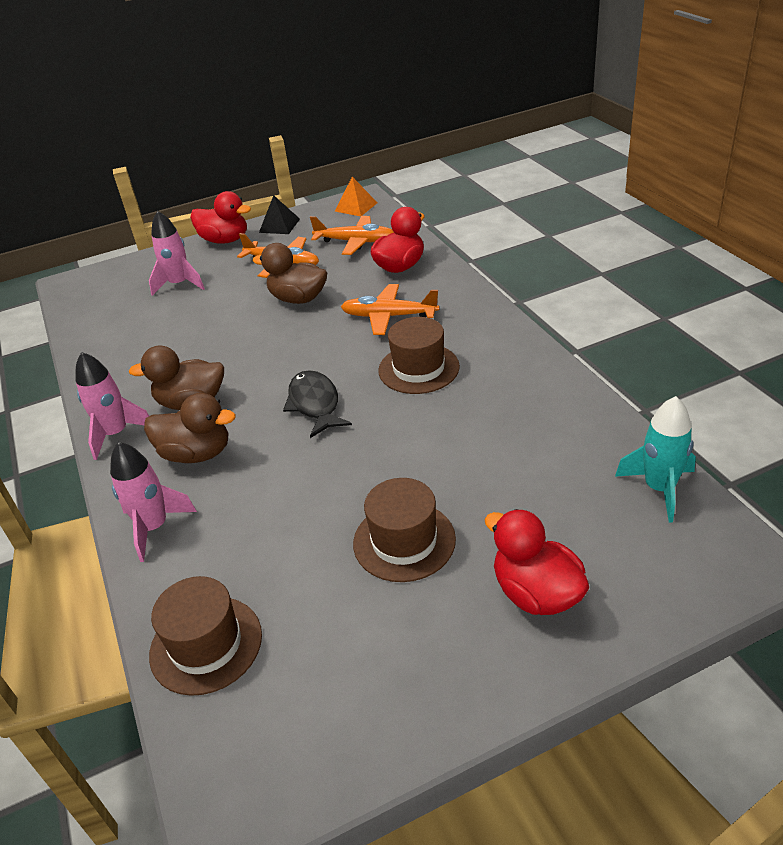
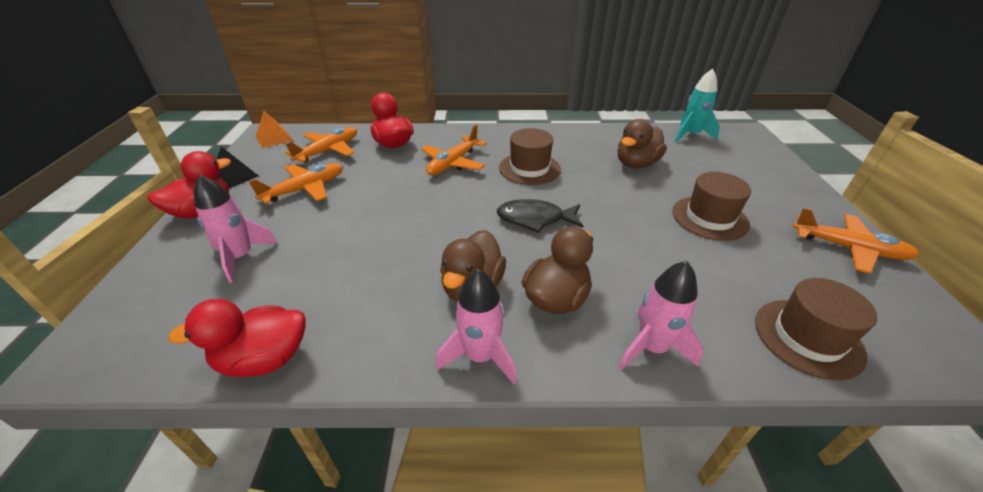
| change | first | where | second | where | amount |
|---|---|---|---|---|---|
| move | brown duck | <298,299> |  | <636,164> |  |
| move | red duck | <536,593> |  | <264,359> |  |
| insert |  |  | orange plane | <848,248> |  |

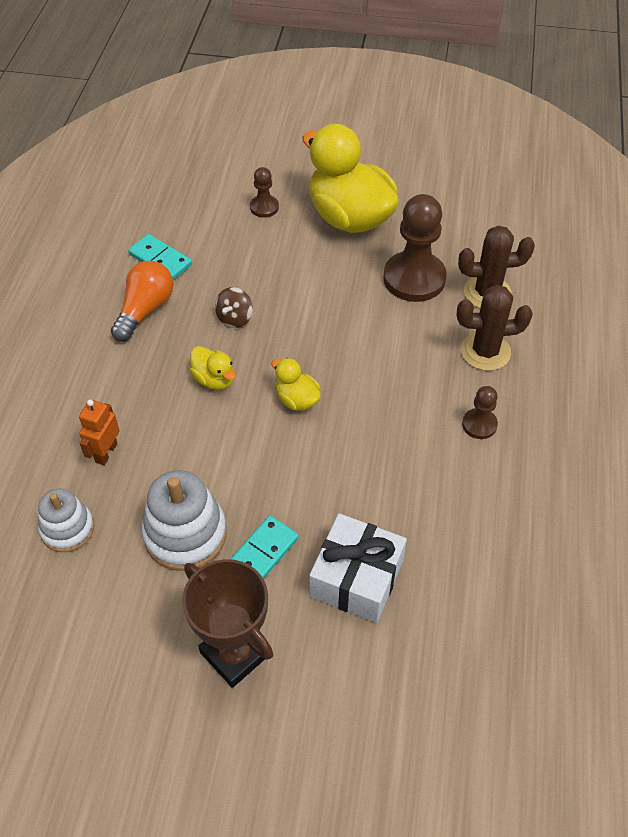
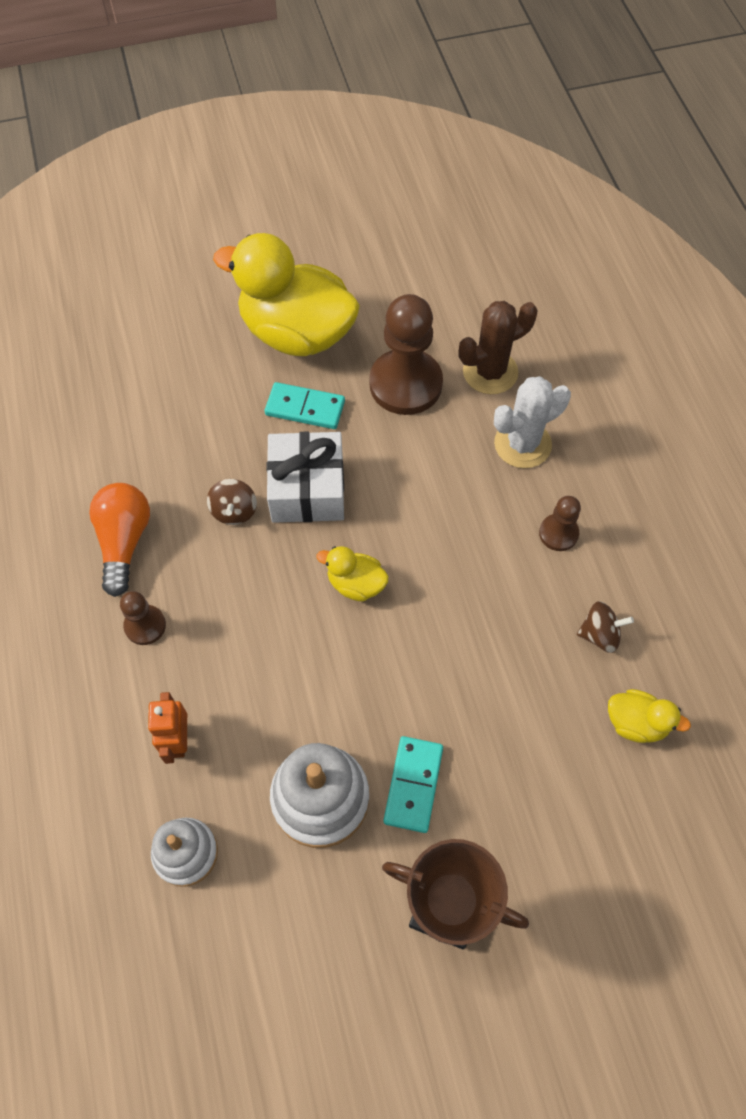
| change | first | where | second | where | amount |
|---|---|---|---|---|---|
| move | brown pawn | <264,207> |  | <145,625> |  |
| move | turquoise domino | <160,259> |  | <305,408> |  |
| recolor | brown cactus | <485,351> | white cactus | <522,444> |  |
| move | yellow duck | <214,379> |  | <636,723> |  |
| move | white gift | <357,578> |  | <307,489> |  |
| insert |  |  | brown spinning top | <599,634> |  |

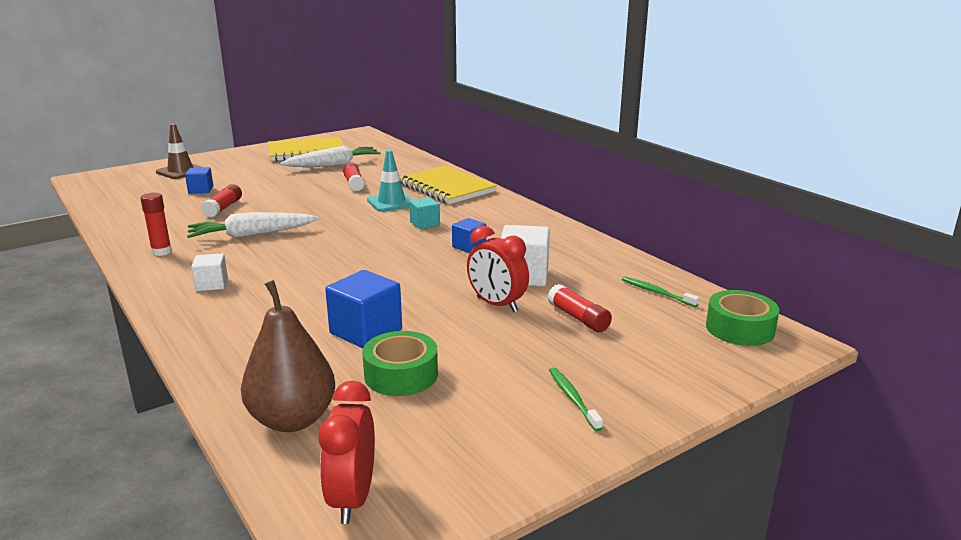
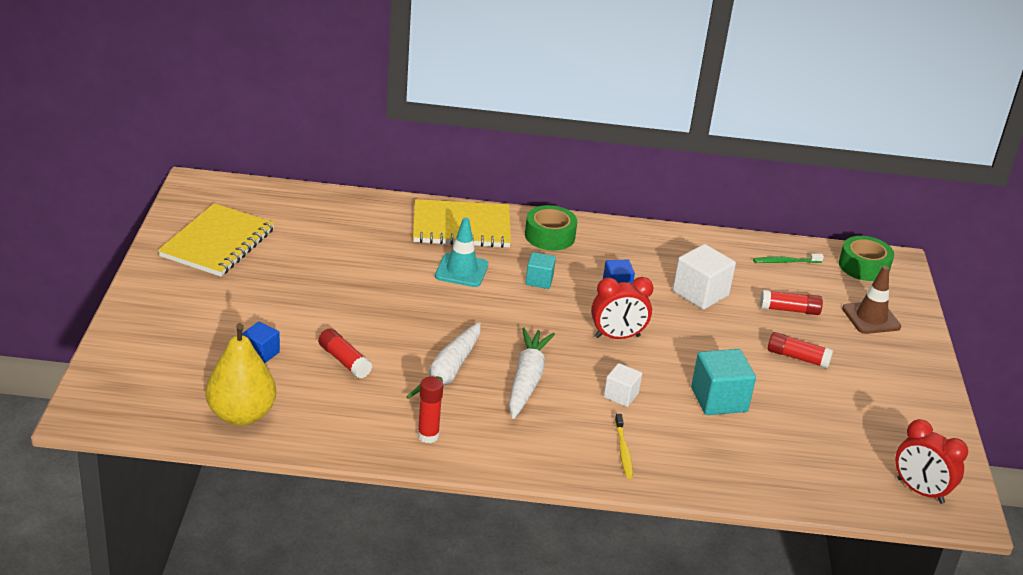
| change | first | where | second | where | amount |
|---|---|---|---|---|---|
| move | brown traffic cone | <180,171> |  | <871,318> |  |
| move | white carrot | <333,165> |  | <527,380> |  |
| move | red glue stick | <353,183> |  | <797,357> |  |
| move | red clock | <497,304> |  | <617,336> |  |
| move | white cube | <212,284> |  | <621,395> |  |
| recolor | blue cube | <366,331> | turquoise cube | <719,399> |  |
| delete | brown pear | <292,419> |  |  |  |
| move | green tape | <401,375> |  | <549,236> |  |
| delete | green toothbrush | <572,398> |  |  |  |
| insert |  |  | yellow pear | <241,415> |  |
| insert |  |  | yellow toothbrush | <623,450> |  |

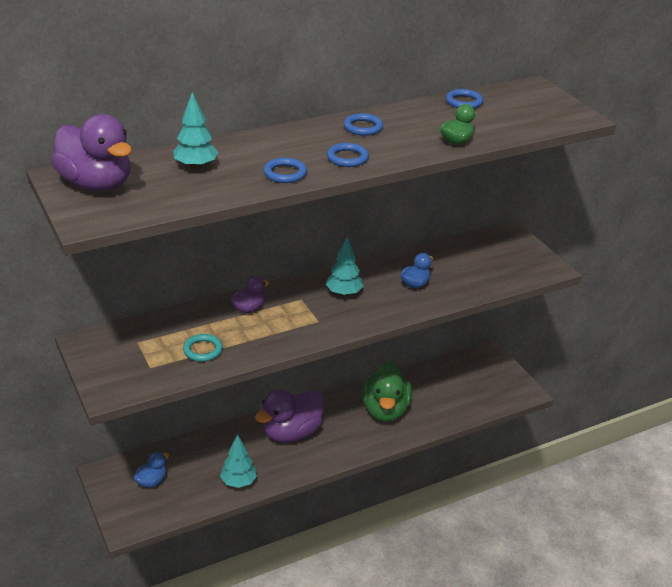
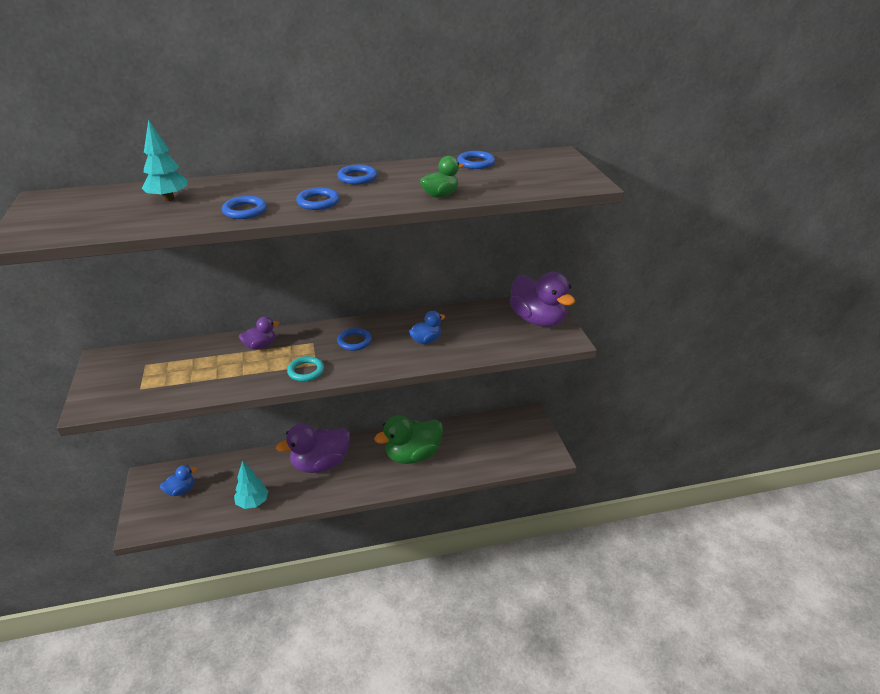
| change | first | where | second | where | amount |
|---|---|---|---|---|---|
| move | purple duck | <96,184> |  | <538,320> |  |
| replace | turquoise tree | <344,293> | blue ring | <354,341> |  |
| move | turquoise ring | <203,350> |  | <306,371> |  |
| rotate | green duck | <385,410> |  | <412,455> | 45 degrees clockwise |

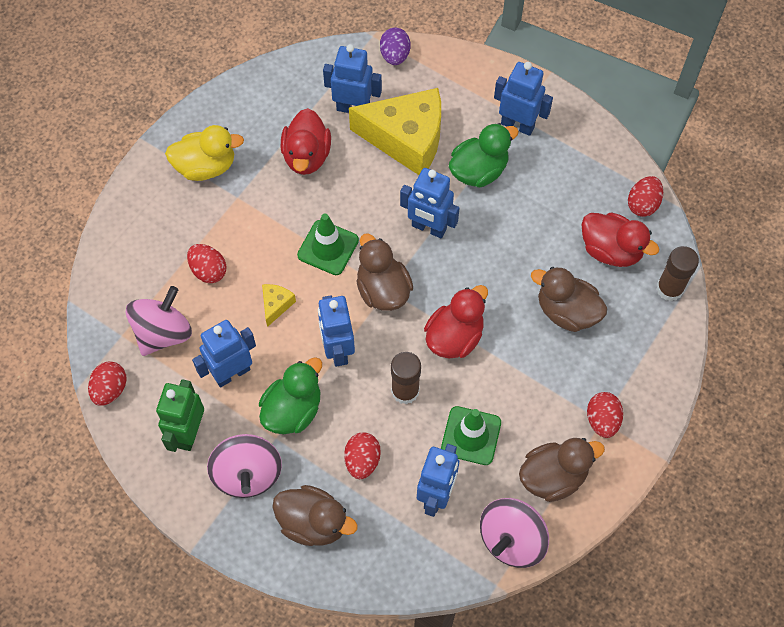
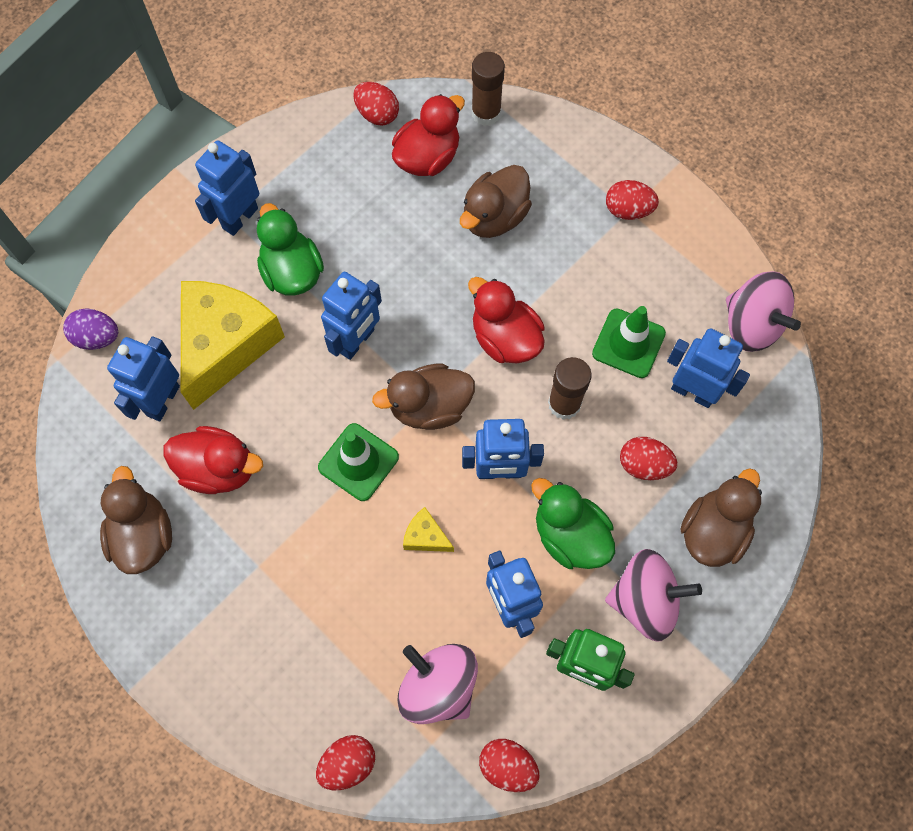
| change | first | where | second | where | amount |
|---|---|---|---|---|---|
| delete | yellow duck | <206,166> |  |  |  |
| move | red egg | <208,270> |  | <348,763> |  |
| move | brown duck | <553,476> |  | <143,535> |  |

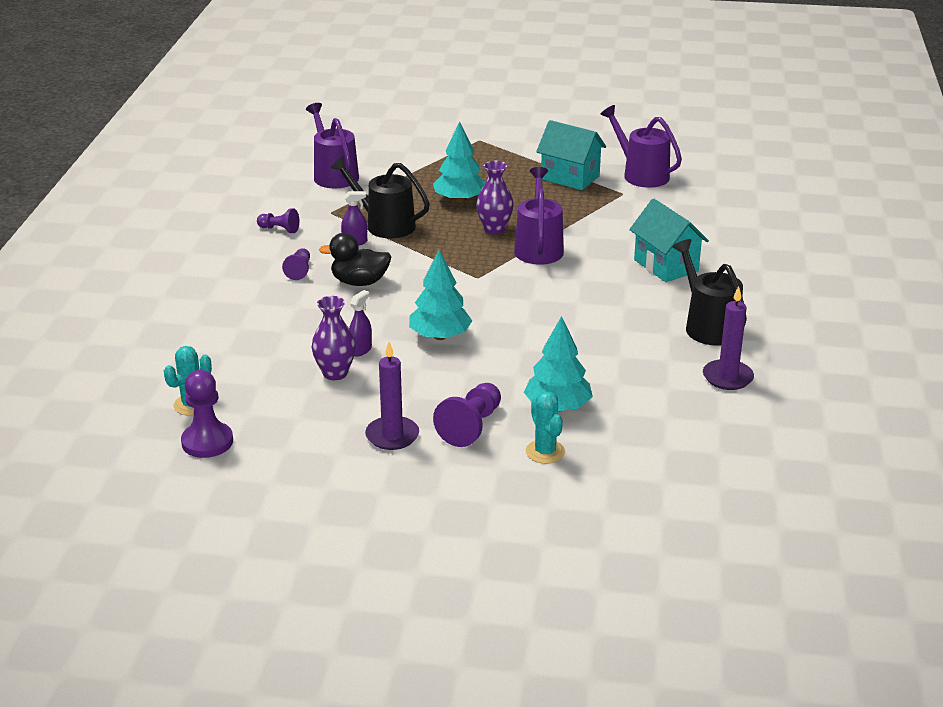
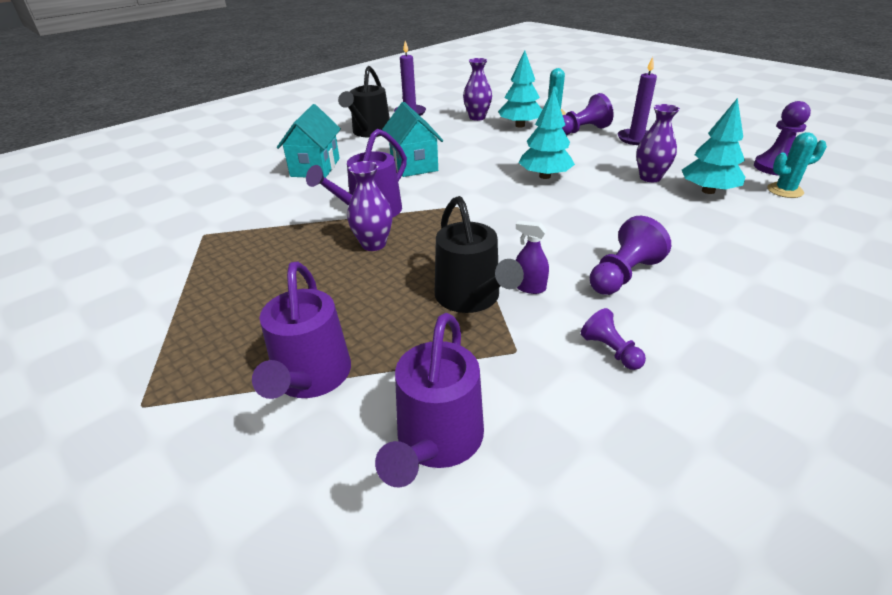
| change | first | where | second | where | amount |
|---|---|---|---|---|---|
| move | purple watering can | <641,174> |  | <311,377> |  |
| move | turquoise house | <570,177> |  | <414,165> |  |
| move | turquoise tree | <459,200> |  | <708,191> |  |
| delete | black duck | <359,282> |  |  |  |
| resize | purple pawn | <299,271> |  | <623,275> | x1.65 |
| delete | purple spray bottle | <360,350> |  |  |  |
| insert |  |  | purple vase | <477,117> |  |

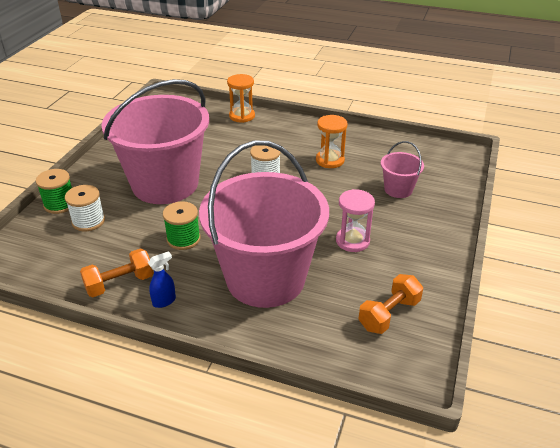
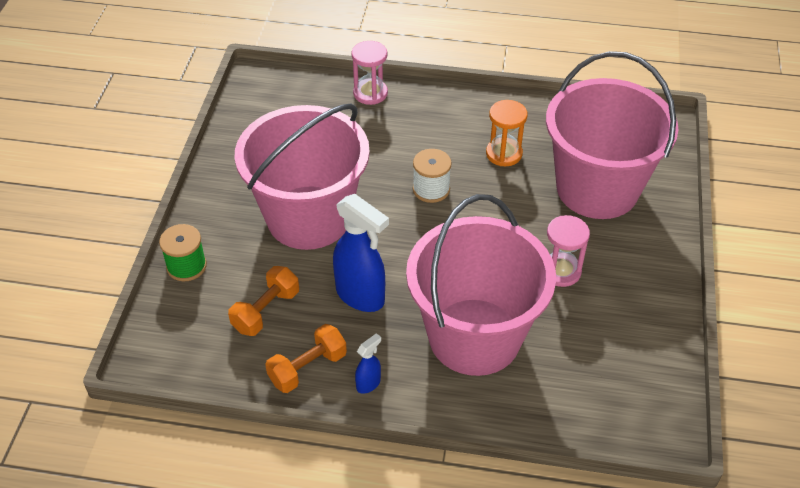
| change | first | where | second | where | amount |
|---|---|---|---|---|---|
| recolor | orange hourglass | <242,116> | pink hourglass | <370,93> |  |
| resize | pink bucket | <398,189> |  | <597,188> | x2.38 |
| delete | white spool | <88,221> |  |  |  |
| replace | green spool | <183,239> | blue spray bottle | <361,296> |  |
| move | orange dumbbell | <389,314> |  | <266,311> |  |

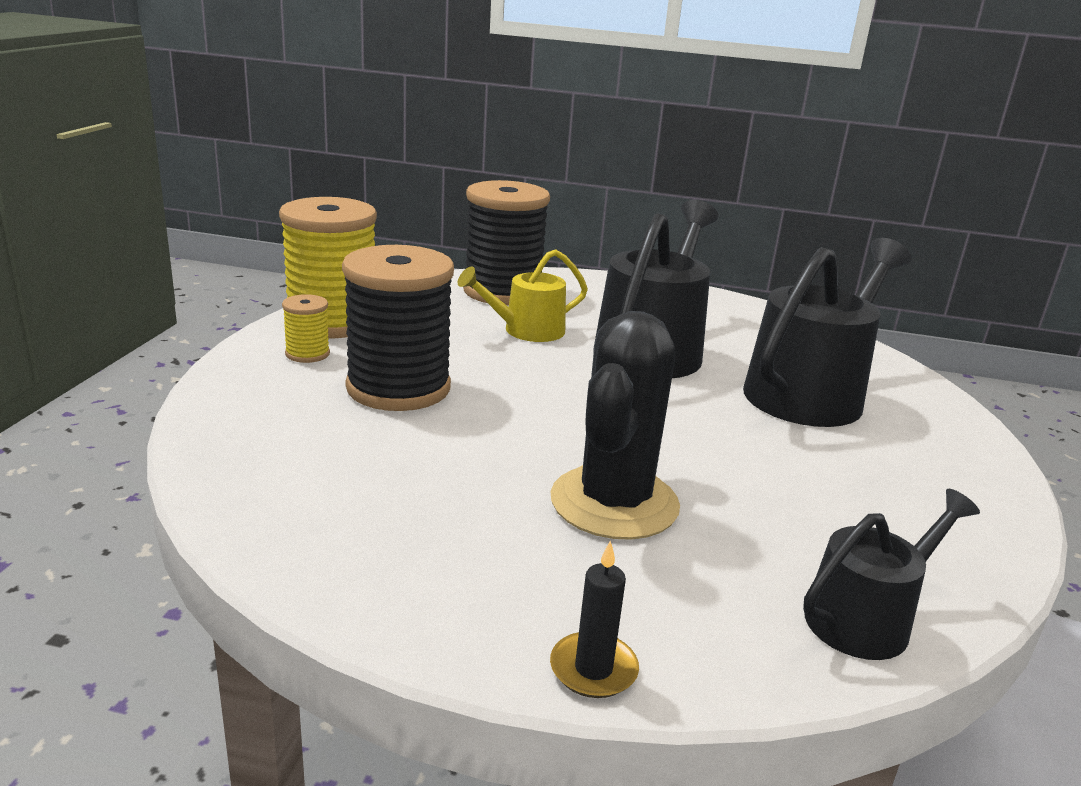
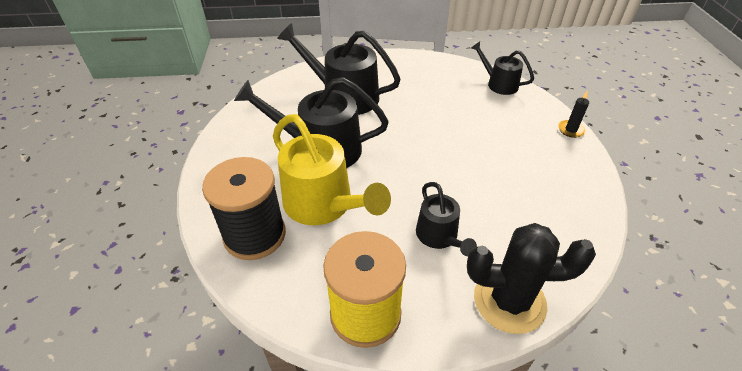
| change | first | where | second | where | amount |
|---|---|---|---|---|---|
| replace | black spool | <398,388> | black watering can | <439,236> |  |
| resize | yellow watering can | <526,331> |  | <323,204> | x1.75 |
| delete | yellow spool | <307,354> |  |  |  |
| move | black cactus | <614,503> |  | <509,301> |  |

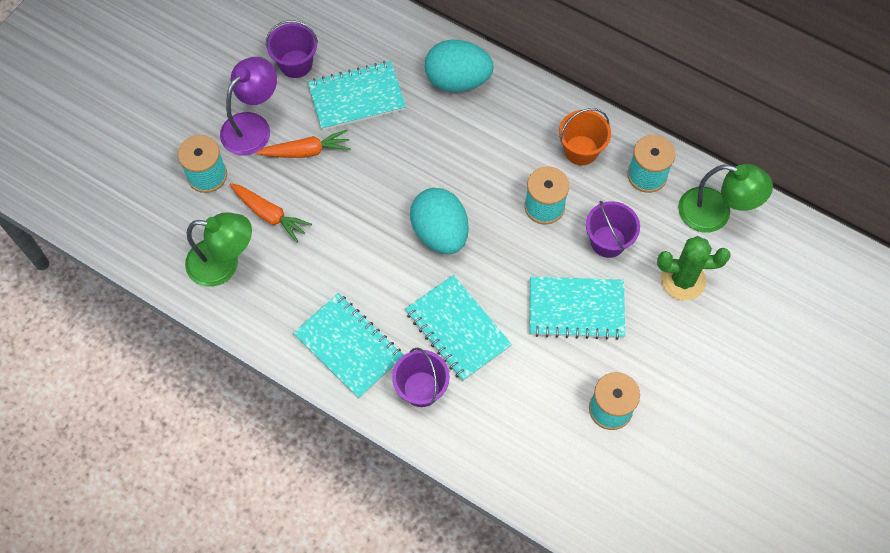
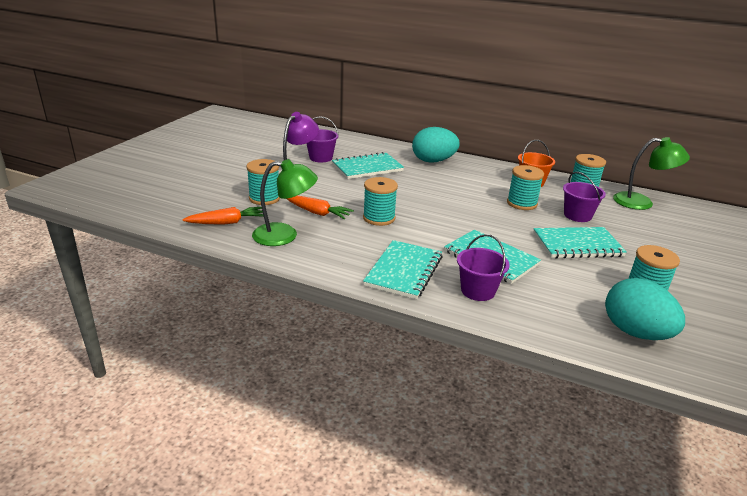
| change | first | where | second | where | amount |
|---|---|---|---|---|---|
| move | orange carrot | <306,151> |  | <227,222> |  |
| move | turquoise egg | <440,233> |  | <635,332> |  |
| delete | green cactus | <683,280> |  |  |  |
| rotate | turquoise notebook | <349,346> |  | <404,271> | 75 degrees clockwise |
| insert |  |  | turquoise spool | <379,218> |  |

